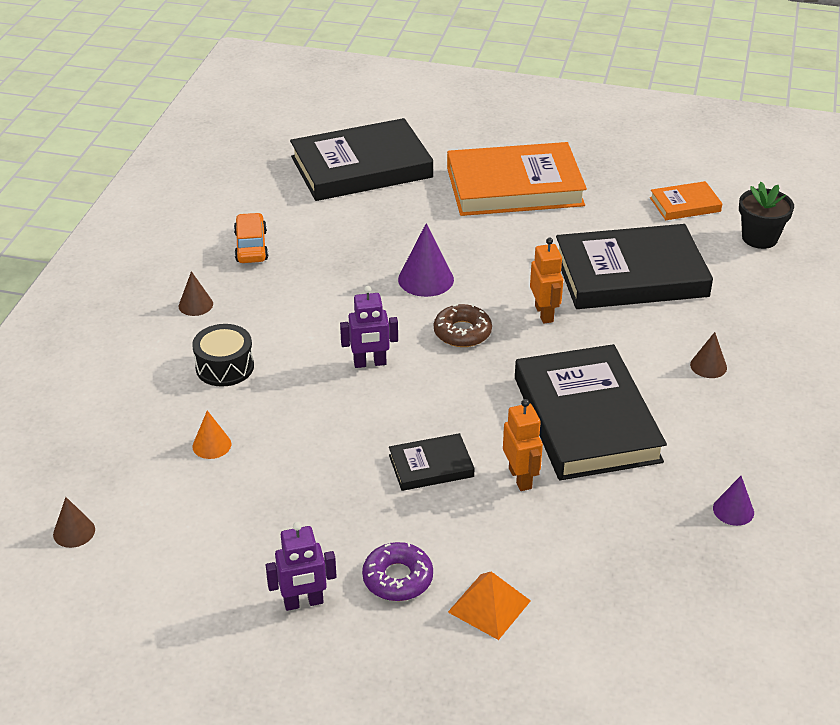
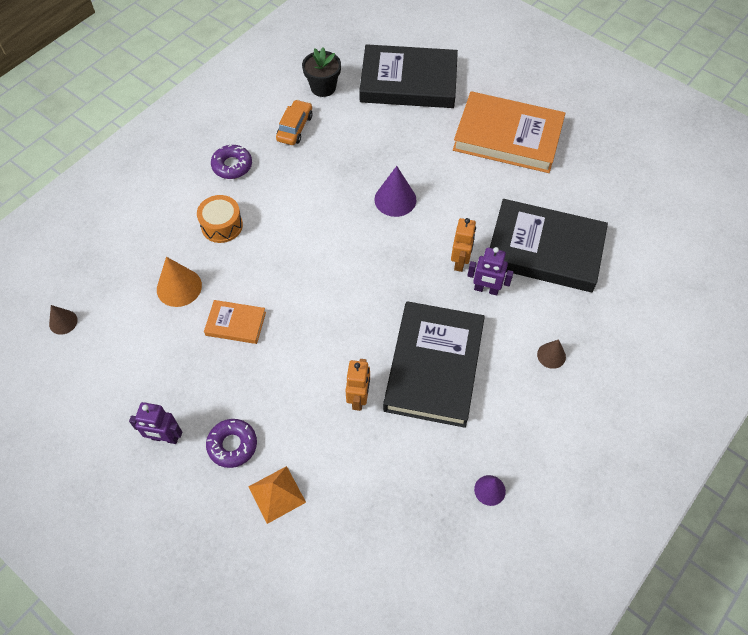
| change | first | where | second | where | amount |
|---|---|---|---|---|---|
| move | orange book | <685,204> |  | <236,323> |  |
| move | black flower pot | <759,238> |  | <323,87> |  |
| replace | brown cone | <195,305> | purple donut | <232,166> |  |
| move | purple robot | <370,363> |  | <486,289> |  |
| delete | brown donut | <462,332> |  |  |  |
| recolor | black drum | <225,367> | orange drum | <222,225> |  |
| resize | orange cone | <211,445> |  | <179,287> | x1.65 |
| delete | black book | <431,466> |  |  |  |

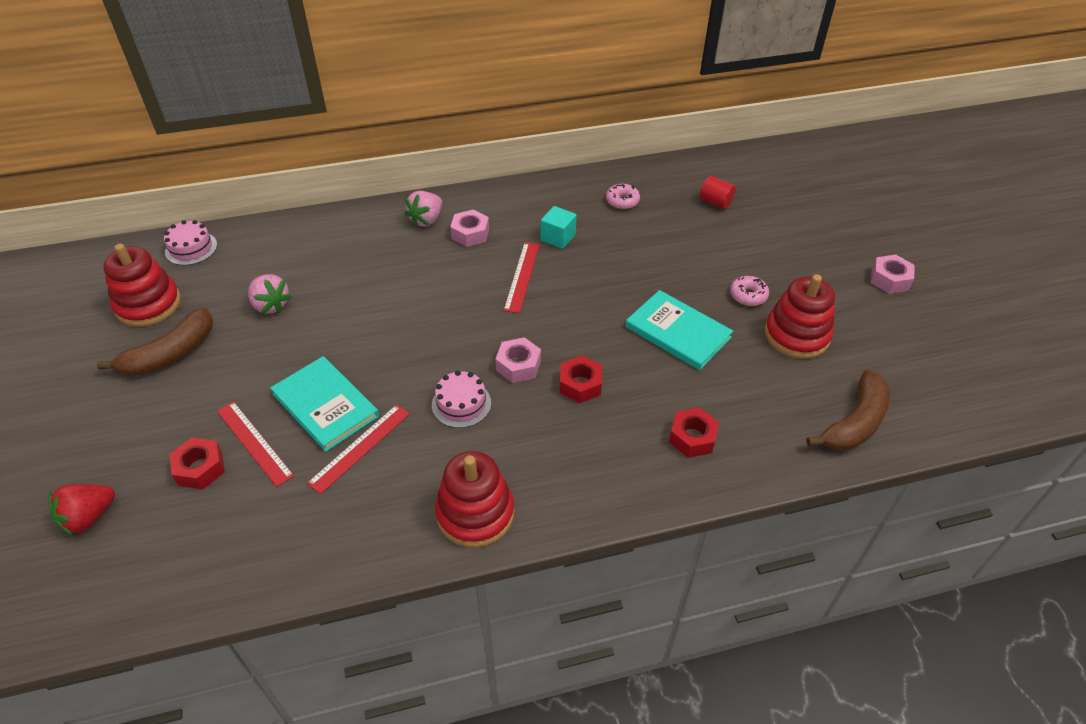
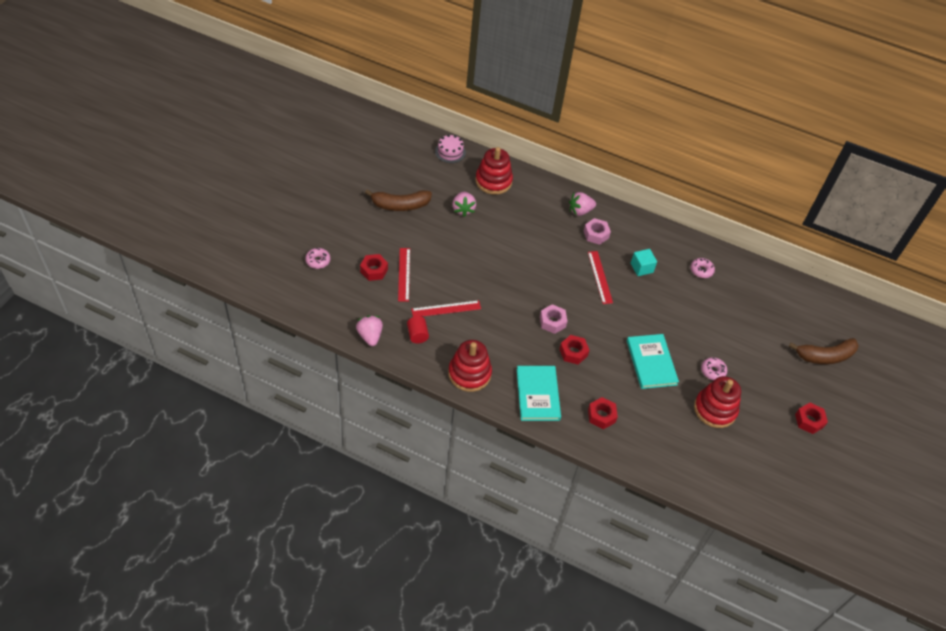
| change | first | where | second | where | amount |
|---|---|---|---|---|---|
| move | red cylinder | <715,202> |  | <417,335> |  |
| rotate | red ruler | <522,276> |  | <600,277> | 60 degrees counterclockwise |
| move | red stacking toy | <148,305> |  | <493,181> |  |
| recolor | pink nut | <889,279> | red nut | <809,421> |  |
| move | turquoise book | <325,405> |  | <538,394> |  |
| move | brown banana | <854,422> |  | <825,356> |  |
| delete | pink cake | <461,404> |  |  |  |
| replace | red strawberry | <89,517> | pink donut | <318,261> |  |
| insert |  |  | pink strawberry | <370,336> |  |

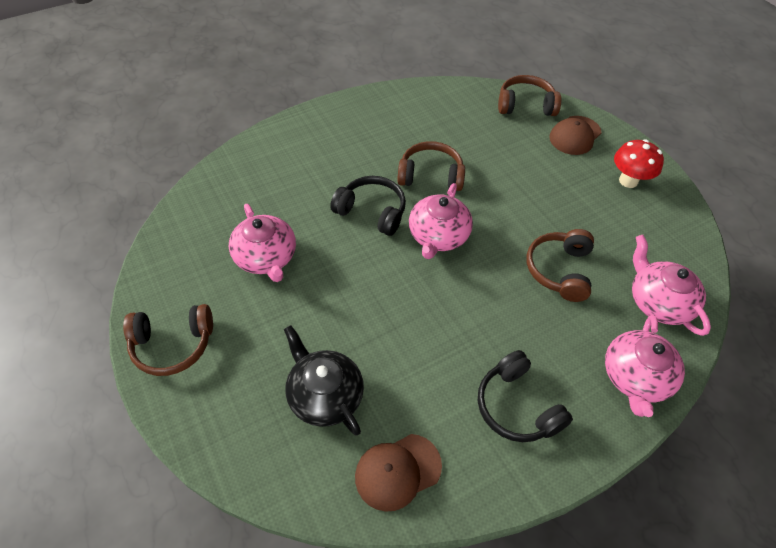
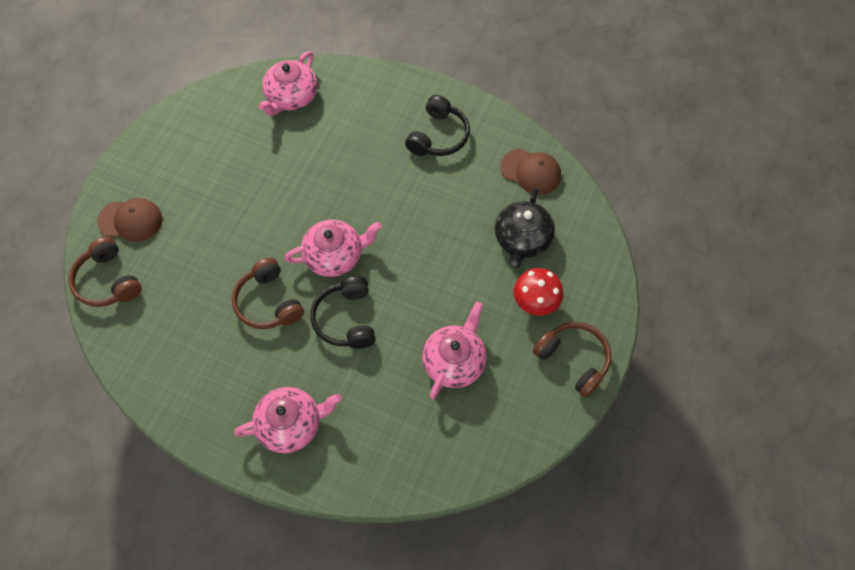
| change | first | where | second | where | amount |
|---|---|---|---|---|---|
| move | red mushroom | <628,181> |  | <535,303> |  |
| delete | brown headphones | <559,270> |  |  |  |
| move | pink teapot | <635,377> |  | <291,424> |  |

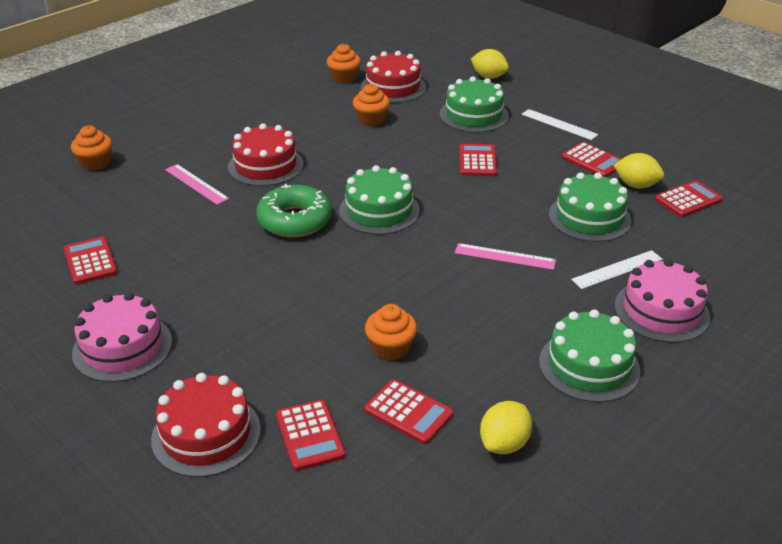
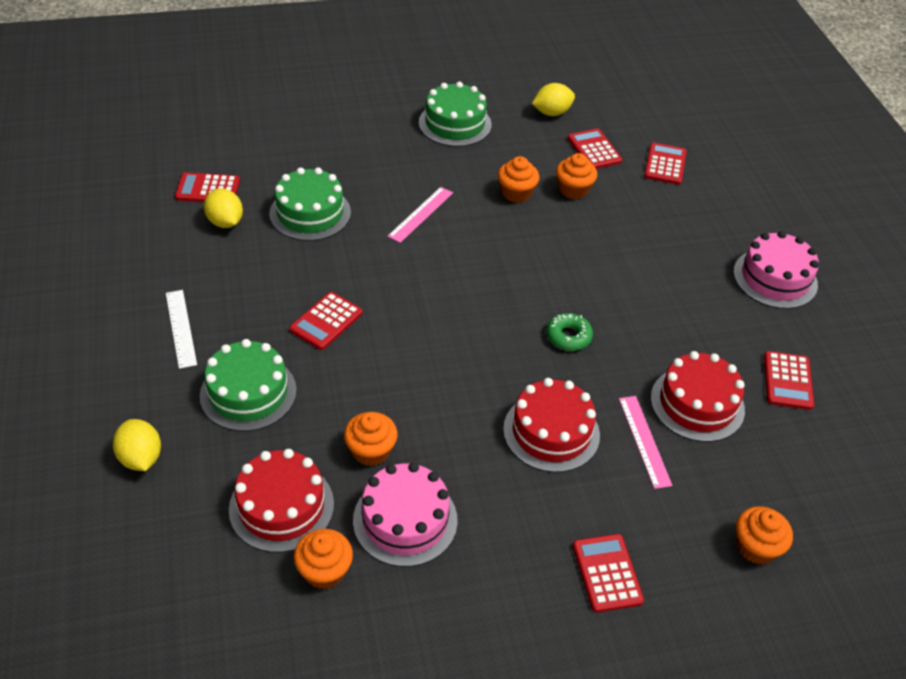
| change | first | where | second | where | amount |
|---|---|---|---|---|---|
| move | red calculator | <593,161> |  | <607,573> |  |
| delete | green cake | <379,210> |  |  |  |
| resize | green donut | <294,220> |  | <568,336> | x0.57 |
| rotate | pink ruler | <504,256> |  | <421,214> | 75 degrees clockwise |
| delete | white ruler | <617,269> |  |  |  |
| move | pink cake | <661,311> |  | <405,520> |  |
| move | red cake | <206,434> |  | <697,404> |  |
| insert |  |  | orange cupcake | <516,193> |  |

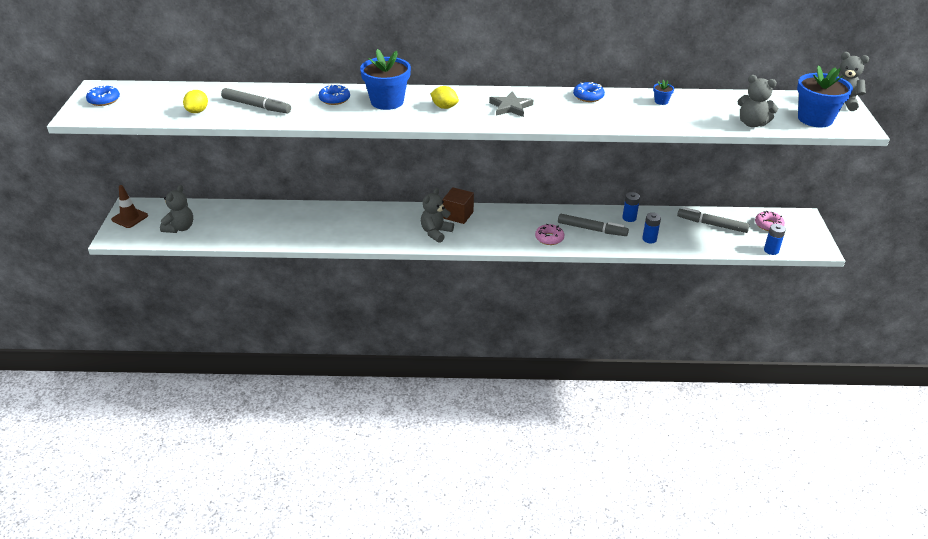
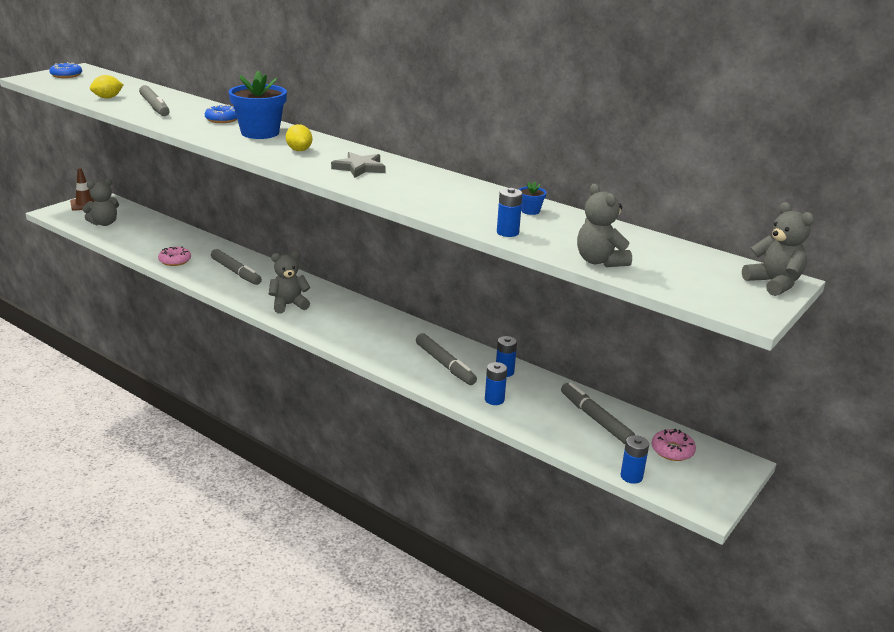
| change | first | where | second | where | amount |
|---|---|---|---|---|---|
| delete | blue flower pot | <815,119> |  |  |  |
| delete | blue donut | <588,96> |  |  |  |
| delete | brown cube | <458,215> |  |  |  |
| move | pink donut | <549,238> |  | <175,261> |  |
| insert |  |  | blue battery | <507,232> |  |
| insert |  |  | grey marker | <236,272> |  |

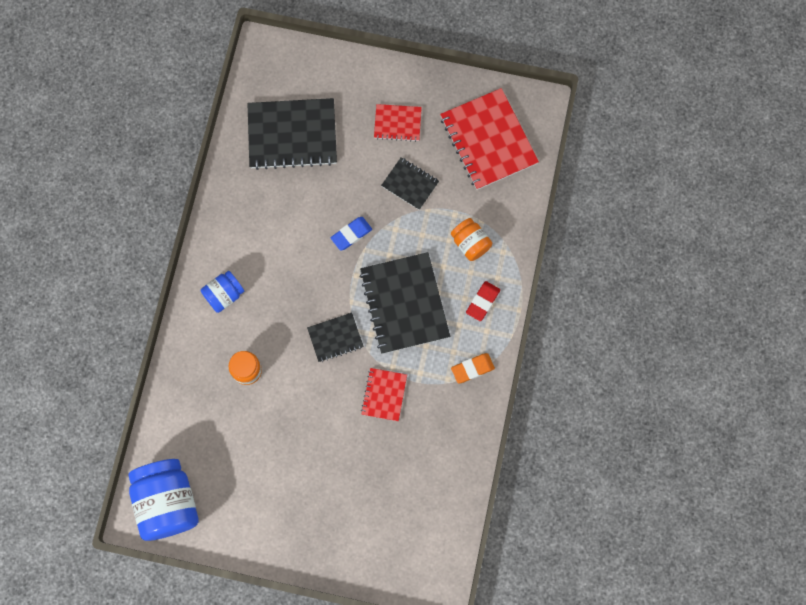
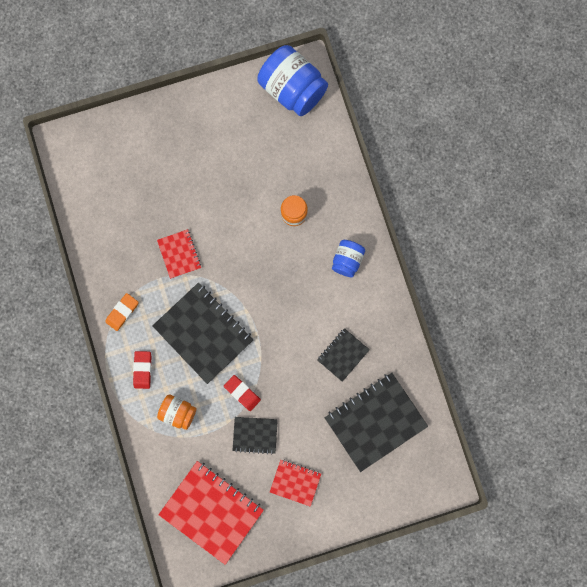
| change | first | where | second | where | amount |
|---|---|---|---|---|---|
| rotate | red notebook | <397,123> |  | <295,482> | 45 degrees clockwise |
| delete | blue eraser | <351,234> |  |  |  |
| move | black notebook | <335,338> |  | <343,354> |  |
| insert |  |  | red eraser | <242,393> |  |

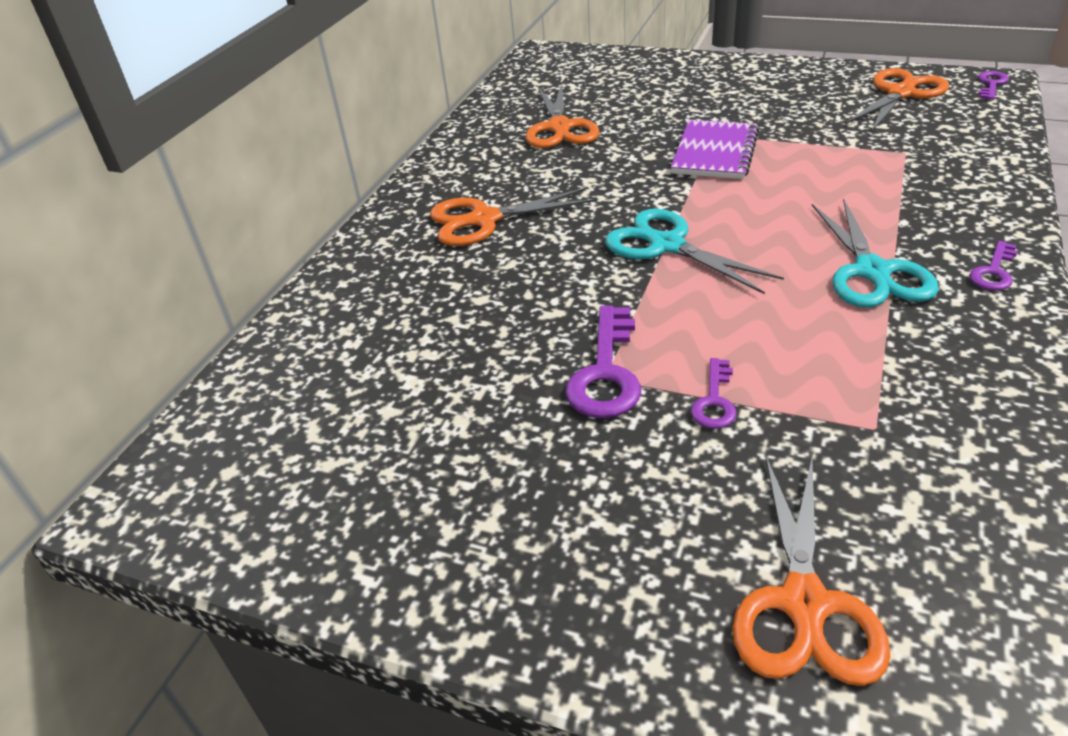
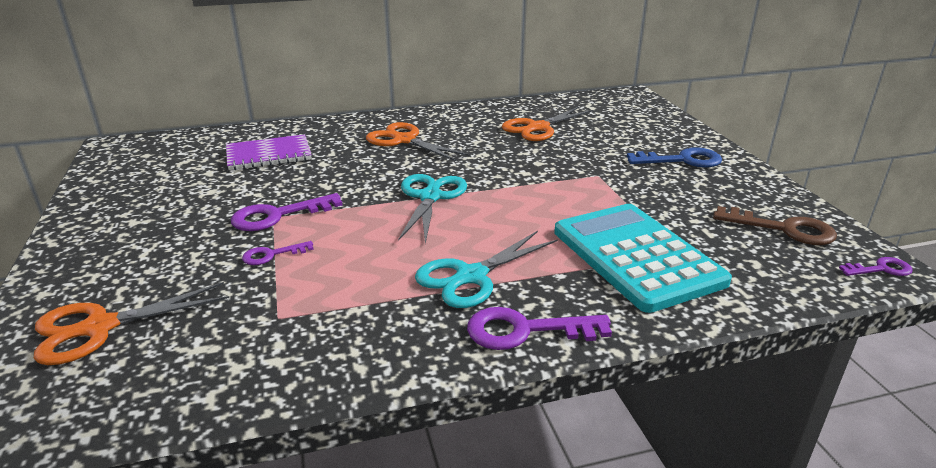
| change | first | where | second | where | amount |
|---|---|---|---|---|---|
| replace | orange scissors | <900,93> | brown key | <784,229> |  |
| move | purple notebook | <715,152> |  | <269,155> |  |
| resize | purple key | <994,272> |  | <525,330> | x1.75 |
| insert |  |  | blue key | <682,160> |  |
| insert |  |  | turquoise calculator | <636,256> |  |

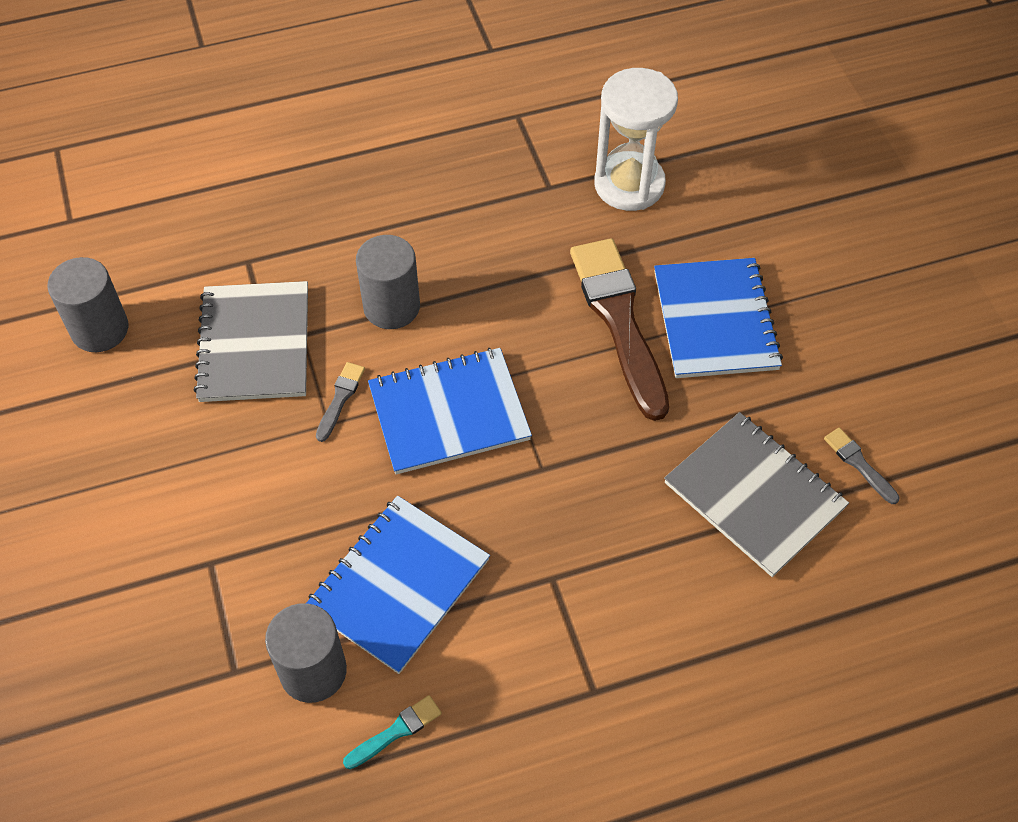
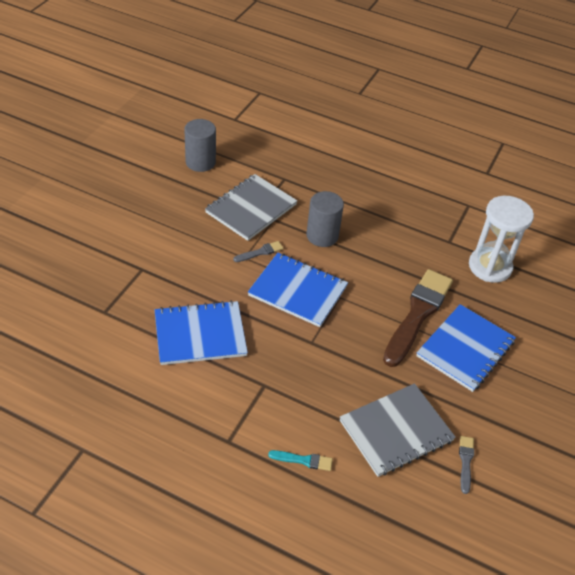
| change | first | where | second | where | amount |
|---|---|---|---|---|---|
| rotate | grey notebook | <754,495> |  | <396,431> | 60 degrees clockwise |
| delete | grey cylinder | <313,671> |  |  |  |
| move | turquoise brush | <396,731> |  | <303,460> |  |

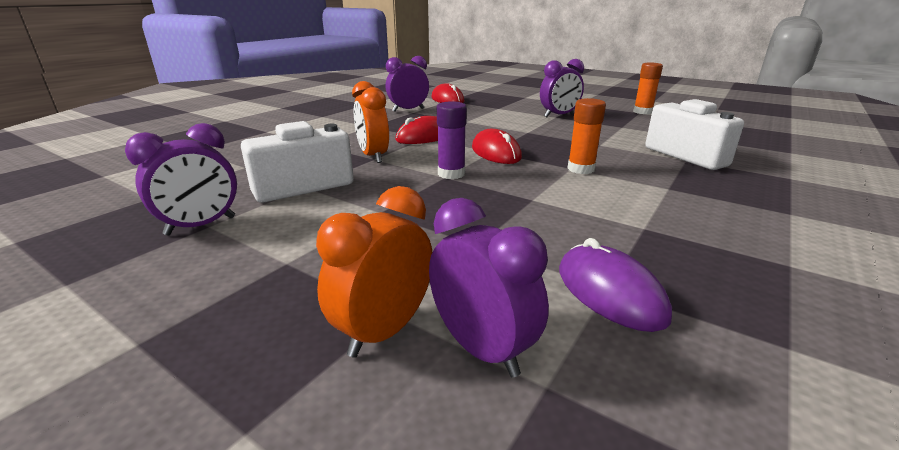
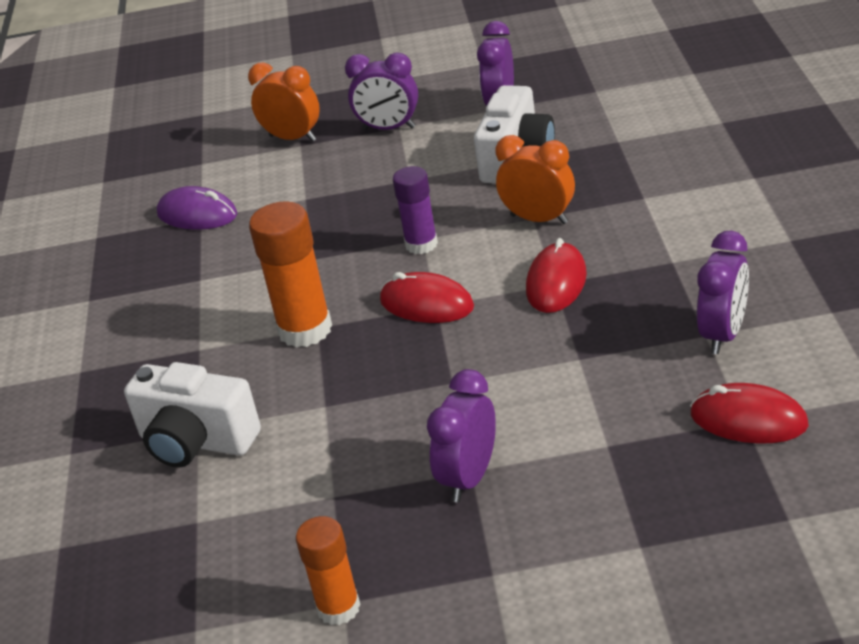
| change | first | where | second | where | amount |
|---|---|---|---|---|---|
| resize | orange glue stick | <581,169> |  | <305,330> | x1.56 |
| rotate | orange clock | <384,331> |  | <292,138> | 60 degrees counterclockwise |
| move | purple clock | <482,348> |  | <389,128> |  |

